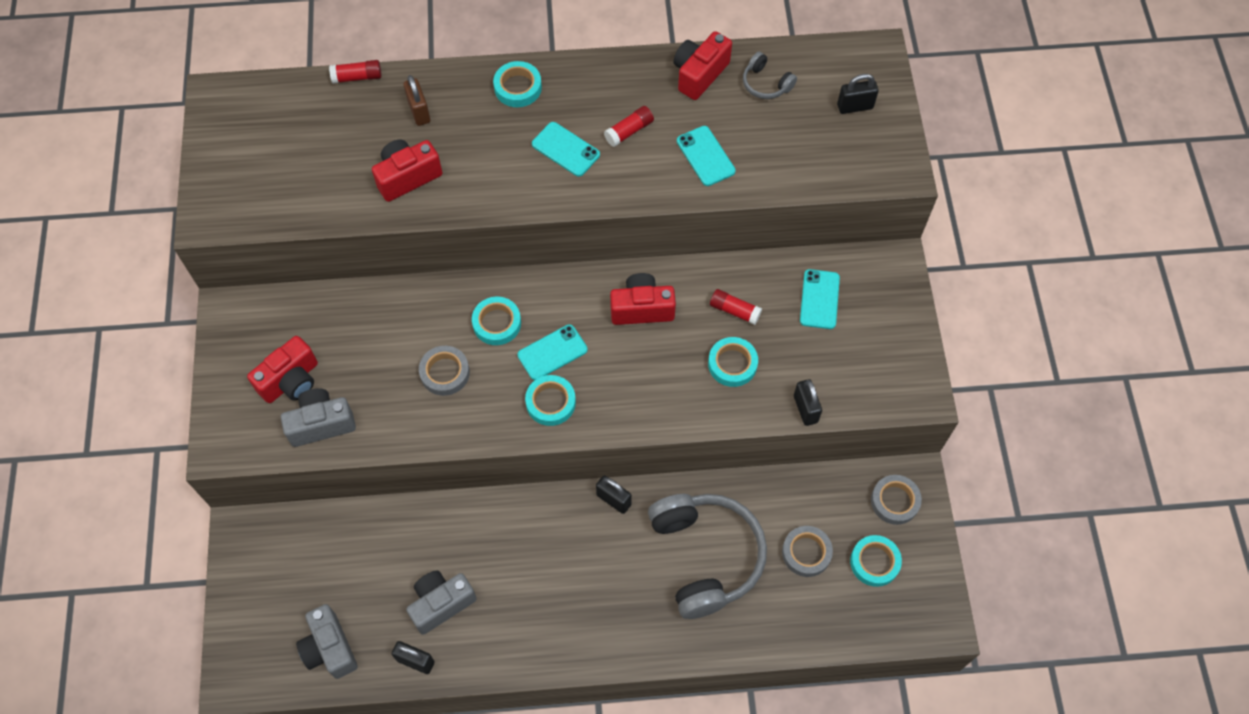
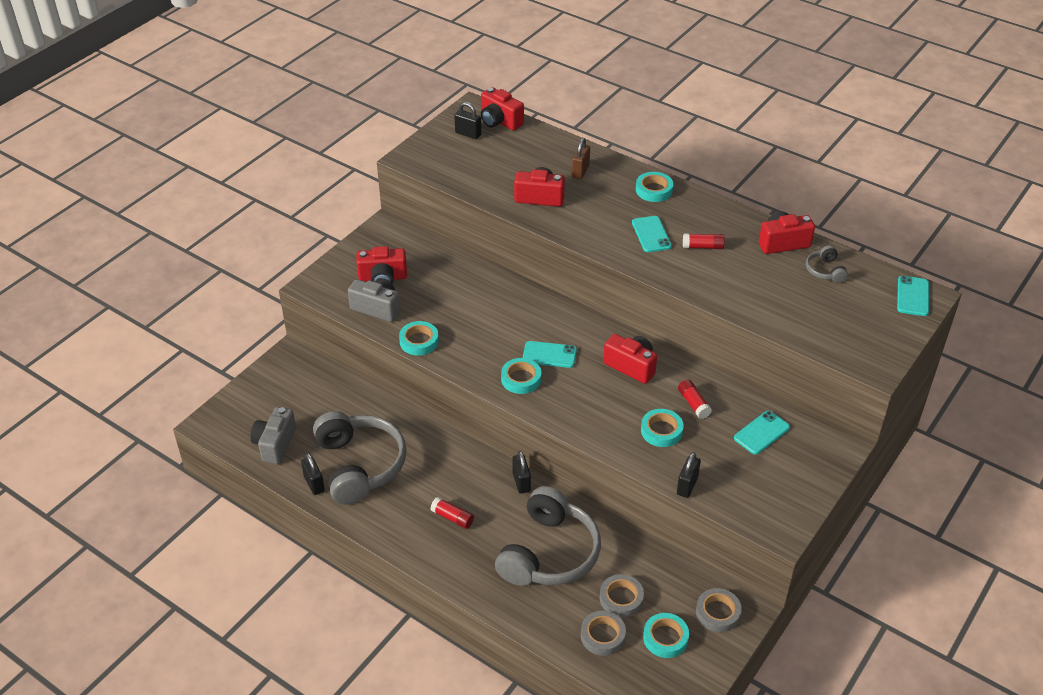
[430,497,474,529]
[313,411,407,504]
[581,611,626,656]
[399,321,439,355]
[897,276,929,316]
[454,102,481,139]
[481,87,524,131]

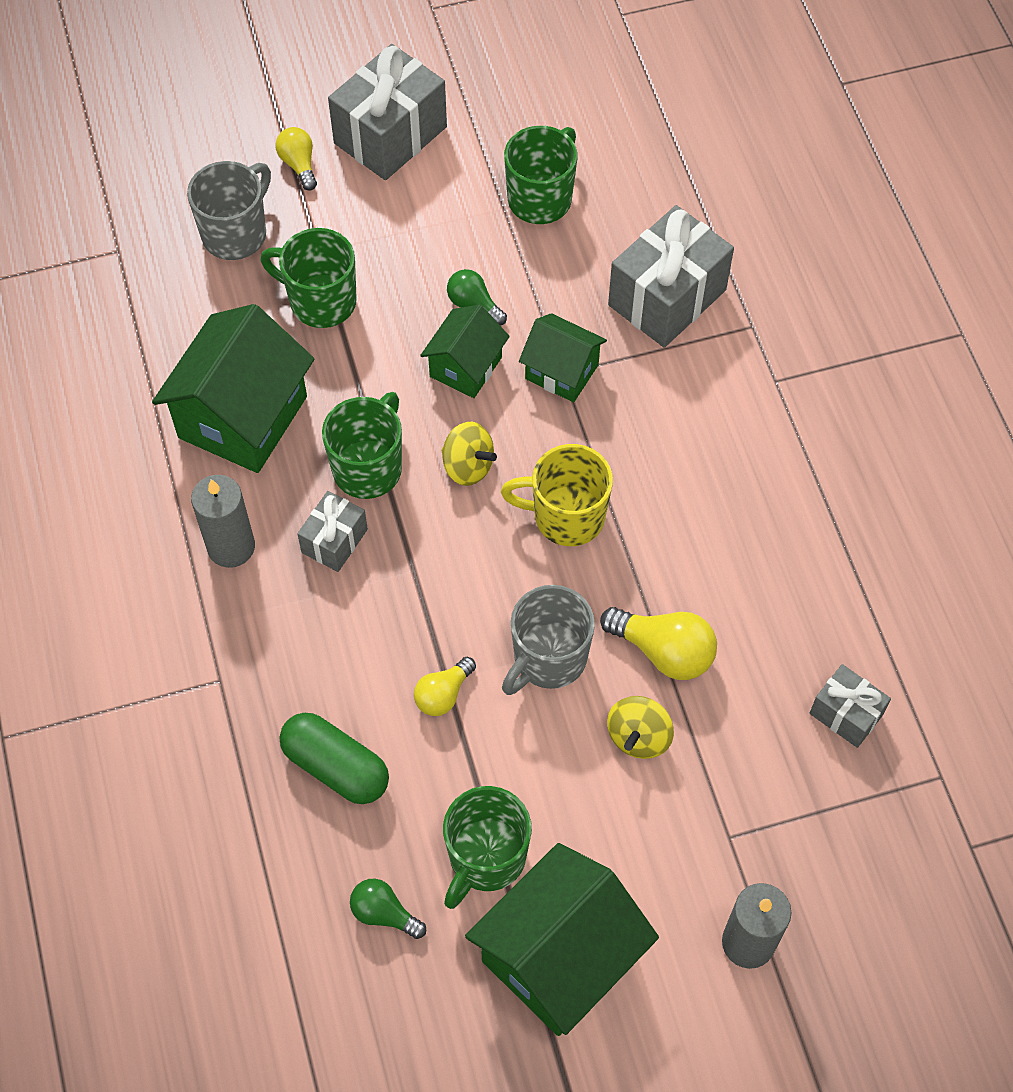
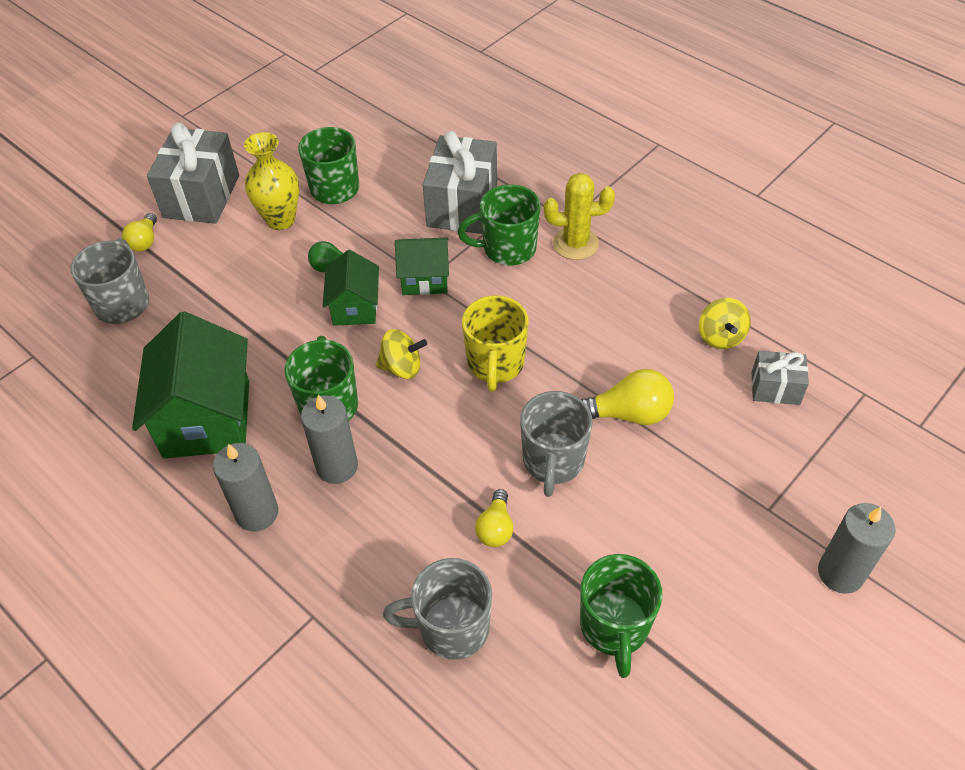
[458,184,541,266]
[122,213,157,252]
[383,558,492,660]
[301,395,358,484]
[350,879,426,939] (first image)
[465,843,659,1036] (first image)
[462,295,529,392]
[699,298,751,349]
[244,132,299,230]
[544,173,615,260]

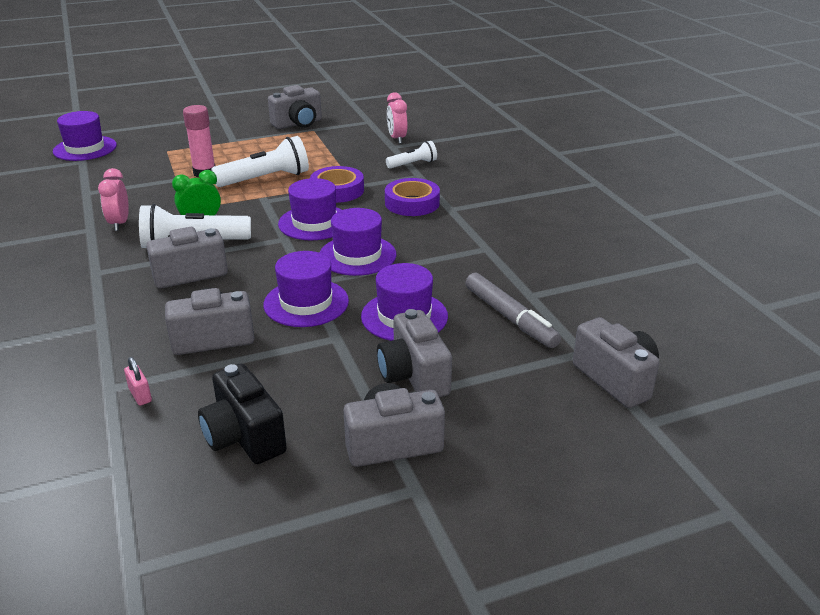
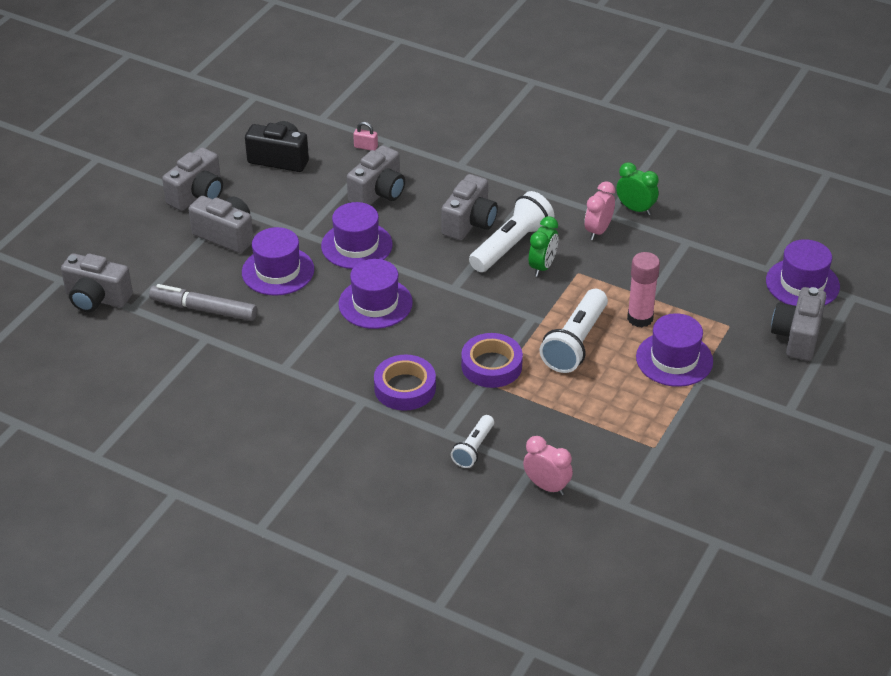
[585,181,615,240]
[771,287,826,361]
[636,313,713,387]
[616,162,659,215]

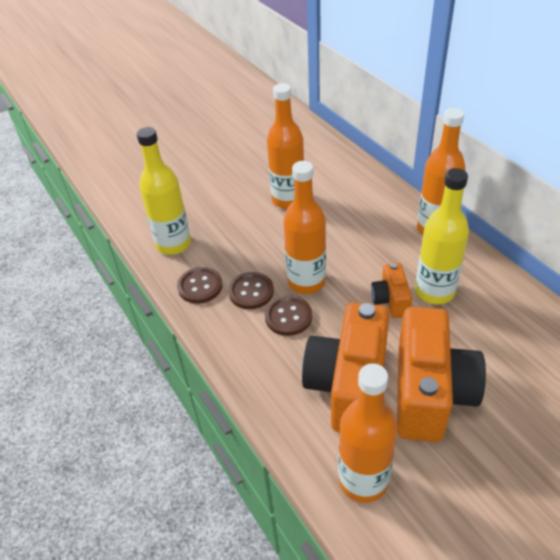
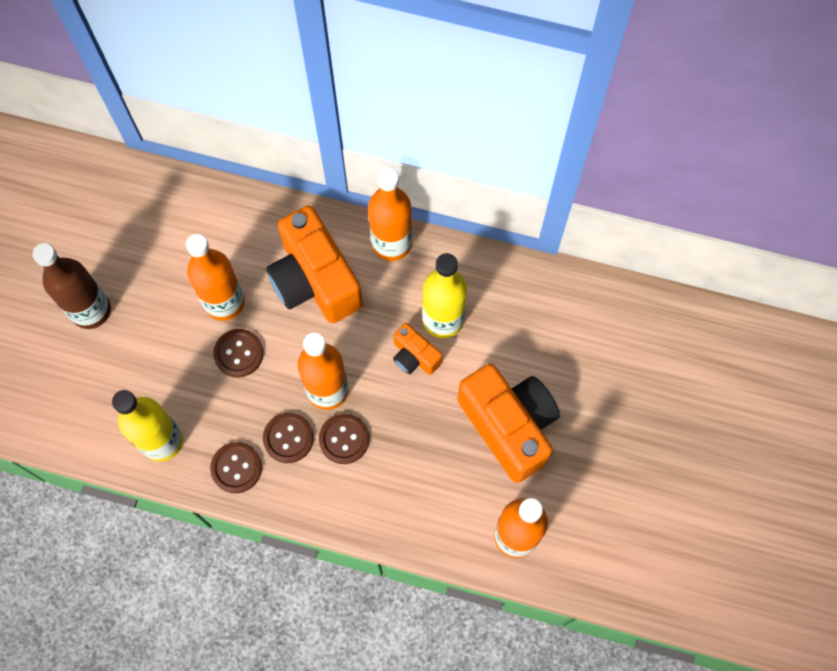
[266,206,363,323]
[32,243,111,329]
[213,329,263,377]

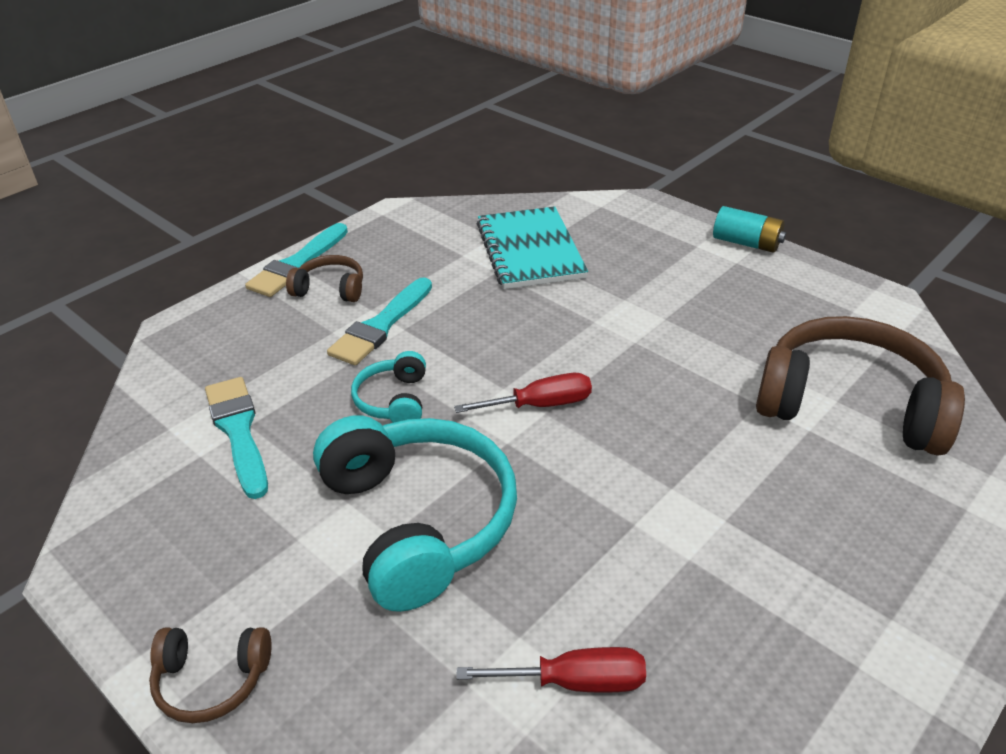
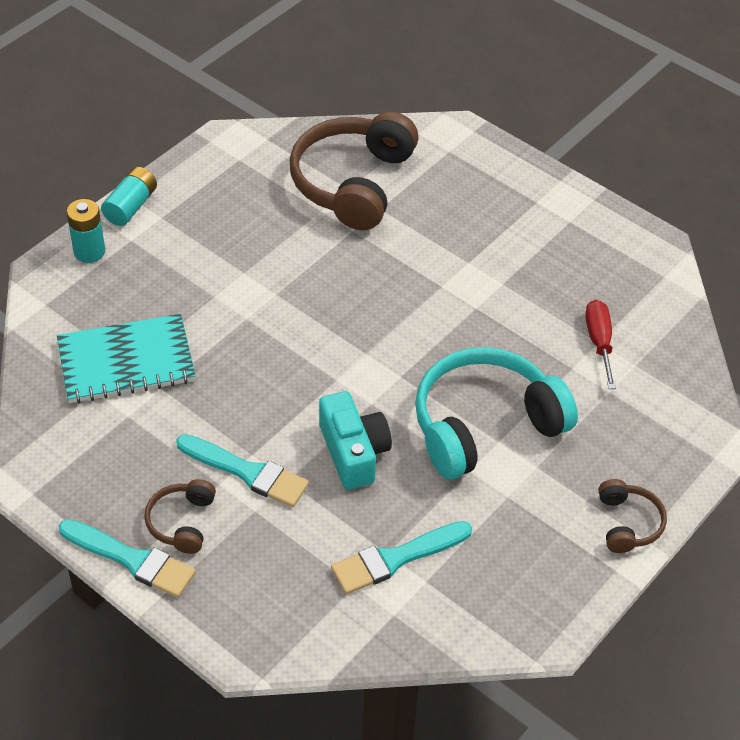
[319,391,392,490]
[454,373,592,413] (first image)
[67,199,105,263]

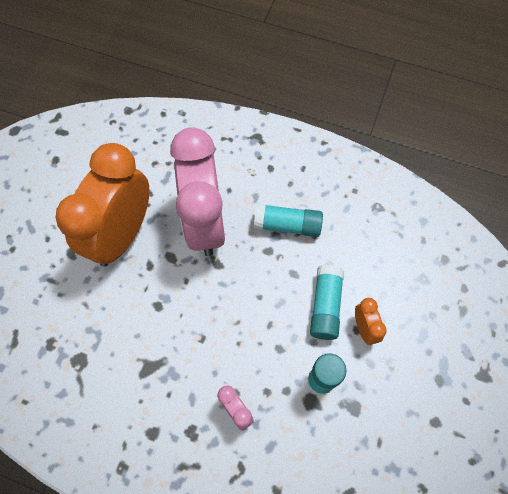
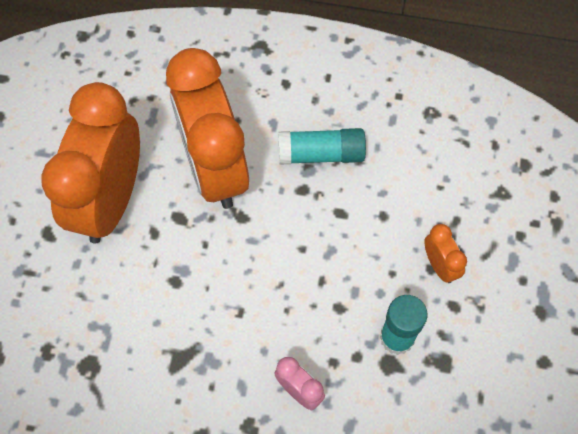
[166,48,249,209]
[310,265,344,340] (first image)

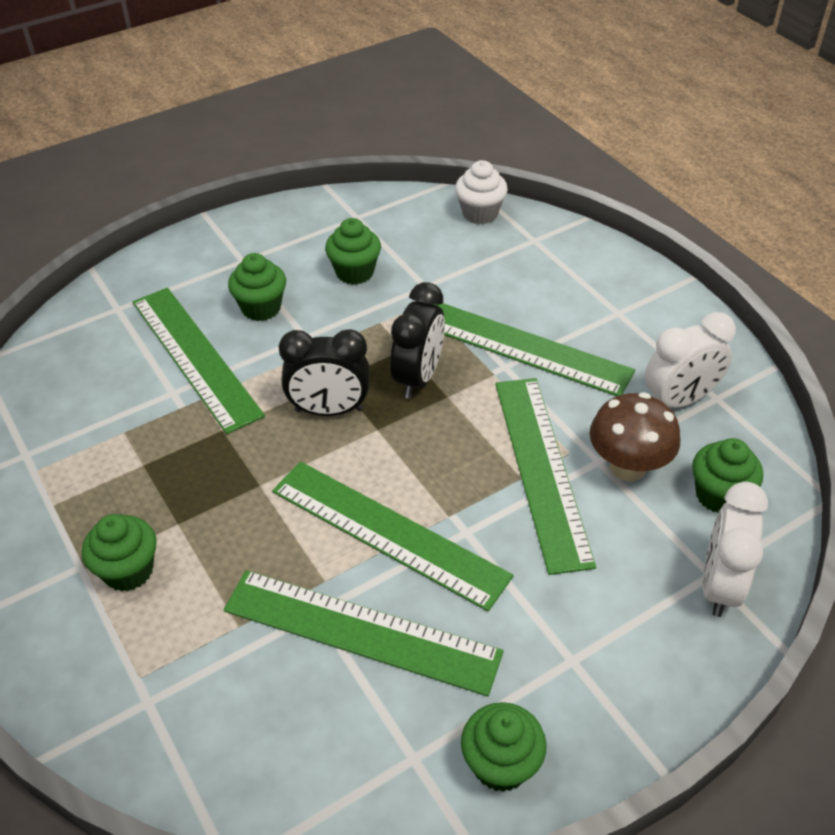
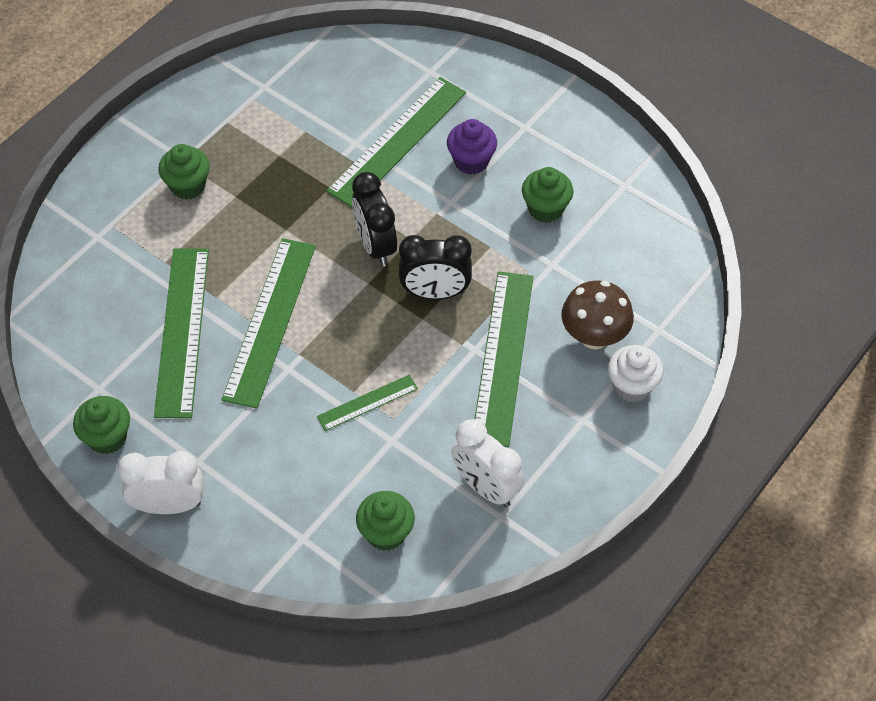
[447,119,497,175]
[608,345,663,402]
[317,375,418,431]
[561,280,634,349]
[117,451,203,514]

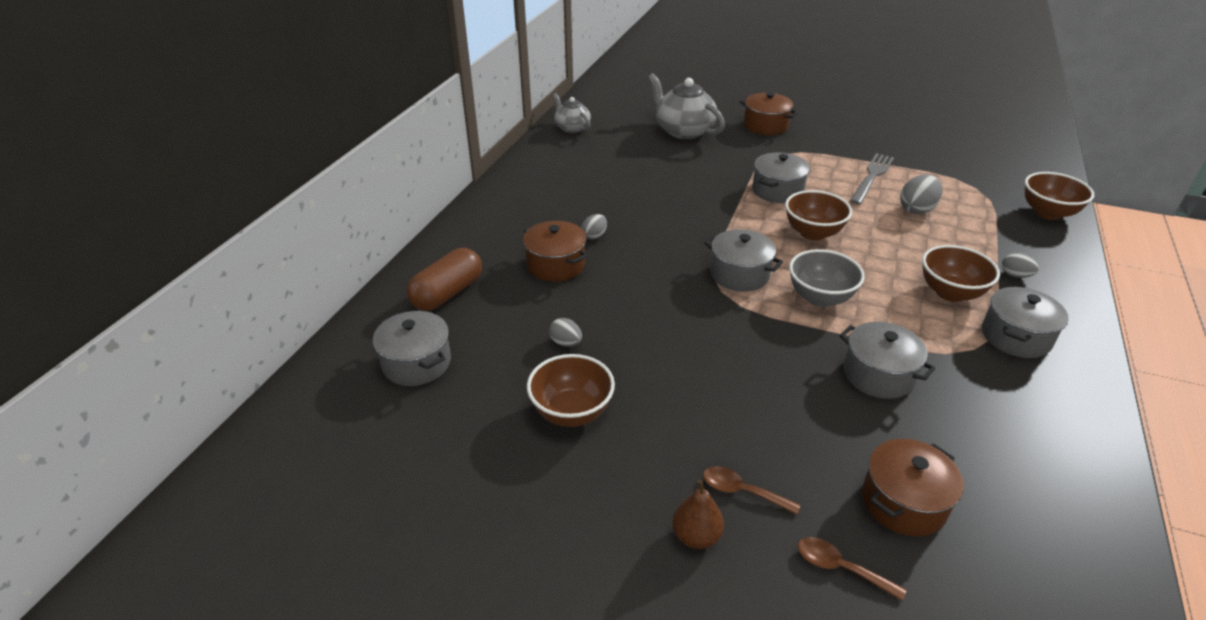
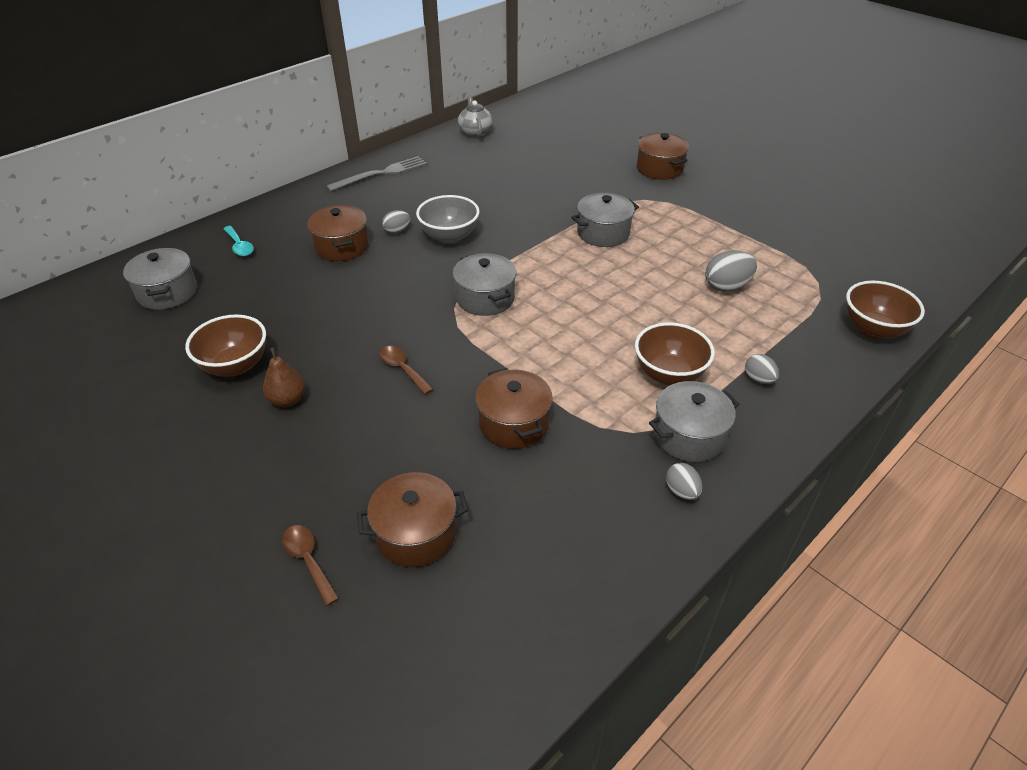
[223,226,254,256]
[666,463,702,500]
[648,73,725,139] (first image)
[263,348,305,407]
[379,346,433,395]
[785,190,852,241] (first image)
[416,195,480,244]
[475,368,553,449]
[326,156,427,191]

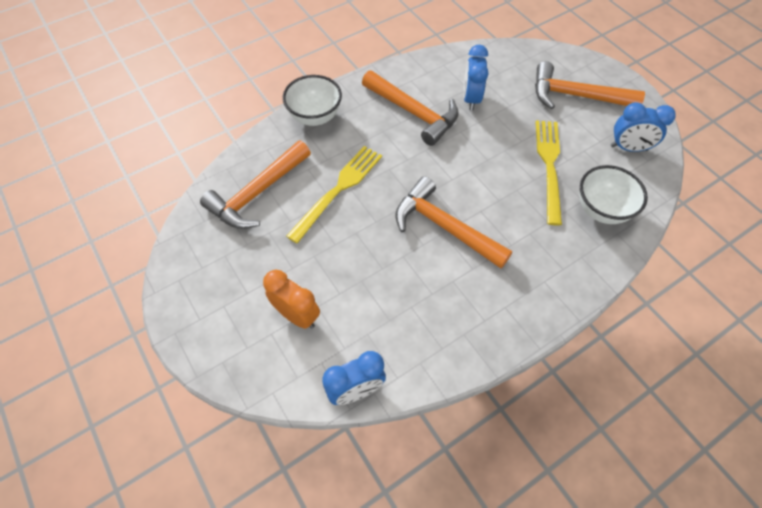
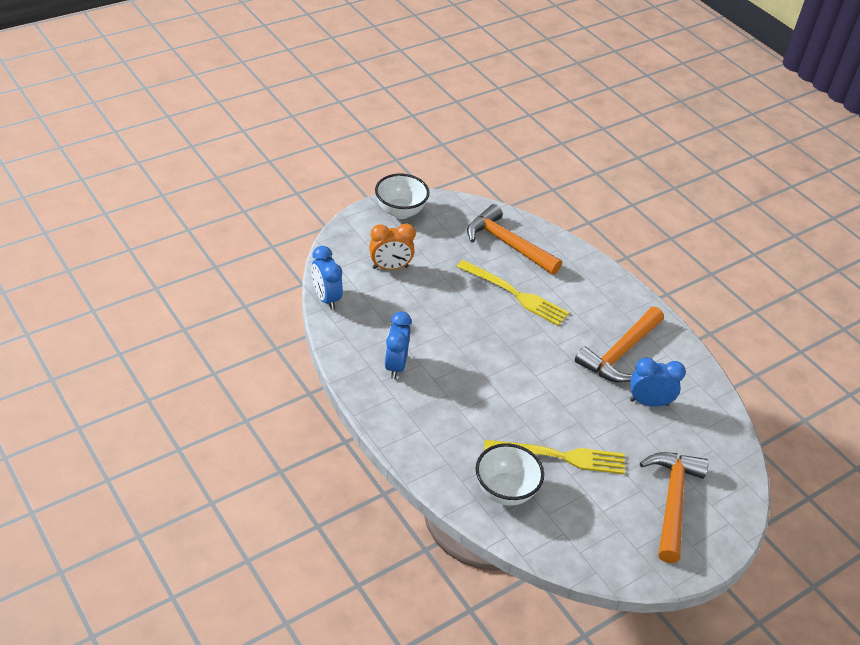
[369,223,416,270]
[375,174,430,219]
[395,176,512,268] (first image)
[384,311,412,379]

